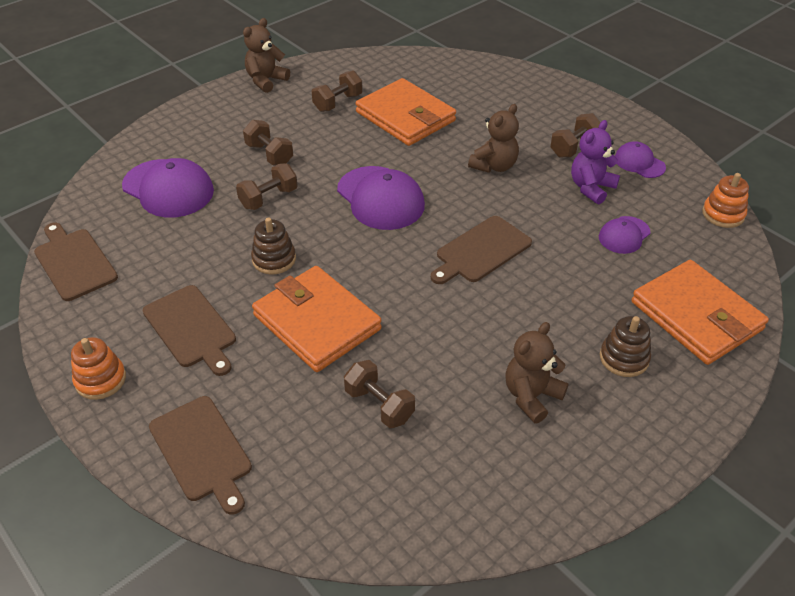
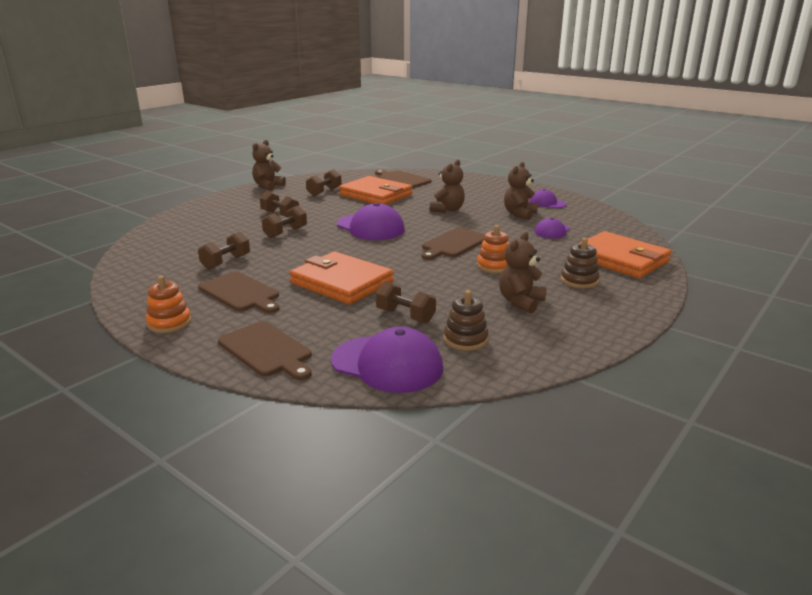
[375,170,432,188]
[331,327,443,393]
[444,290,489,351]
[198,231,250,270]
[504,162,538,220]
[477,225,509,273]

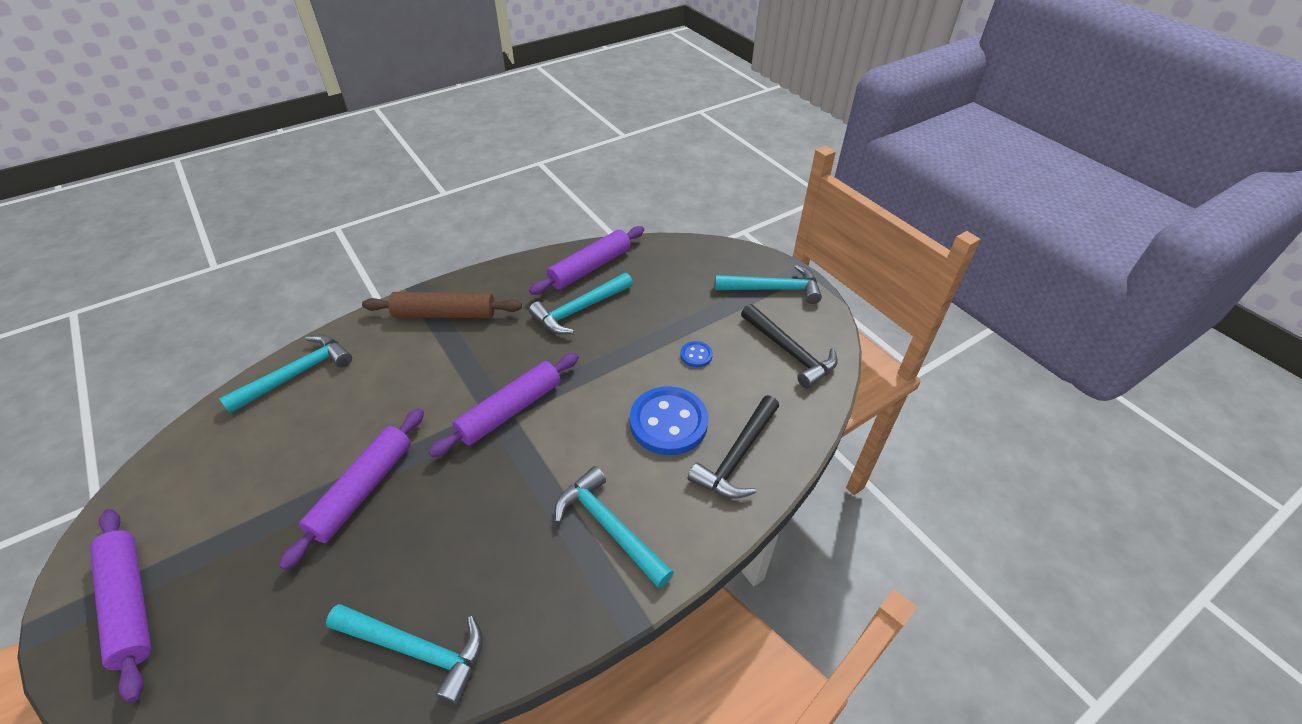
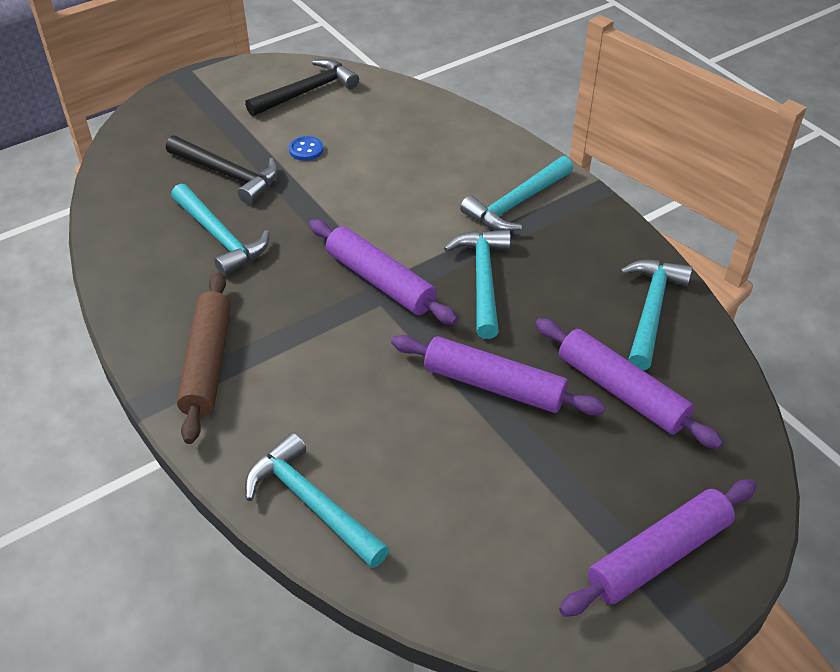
[536,318,723,449]
[630,386,709,455] (first image)
[166,135,278,204]
[444,230,511,339]

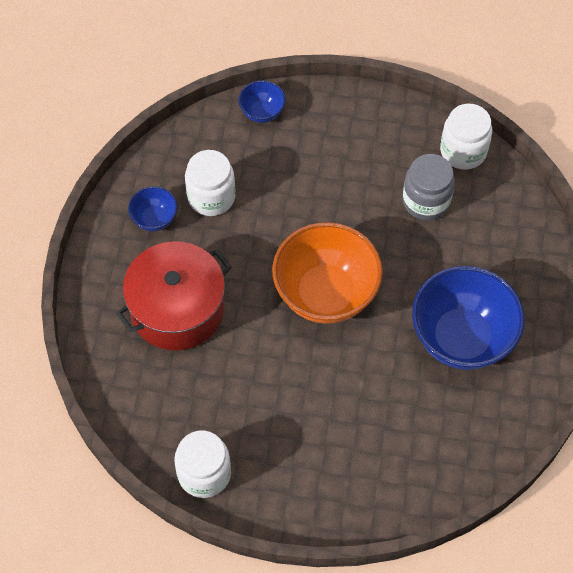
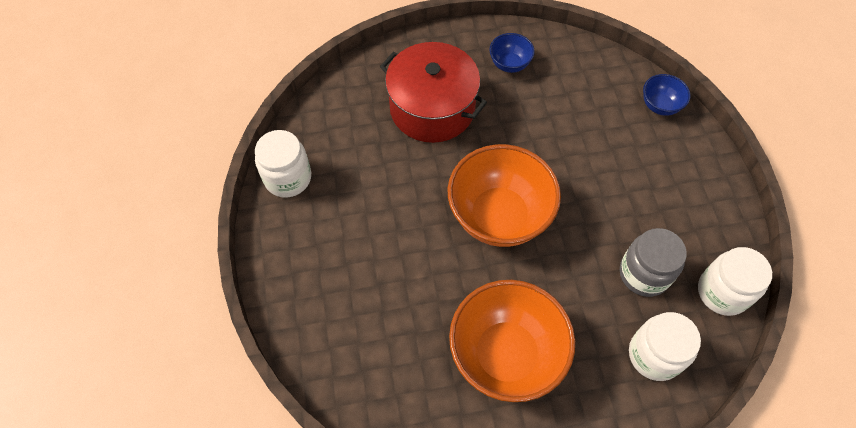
[629,312,701,381]
[449,280,575,402]

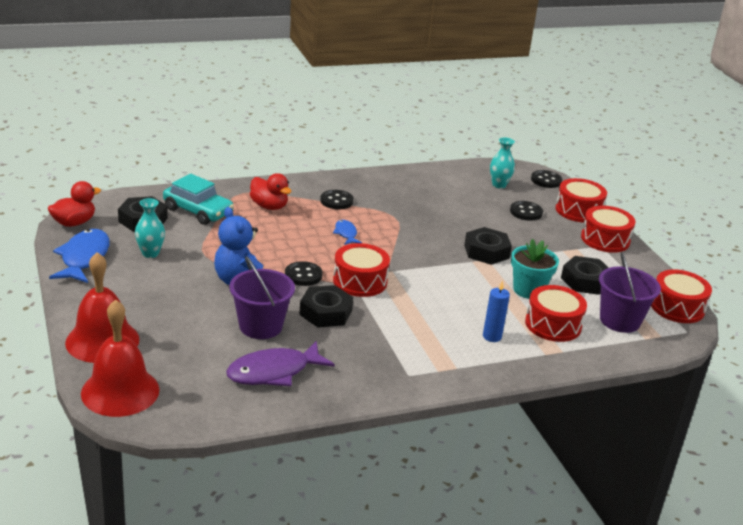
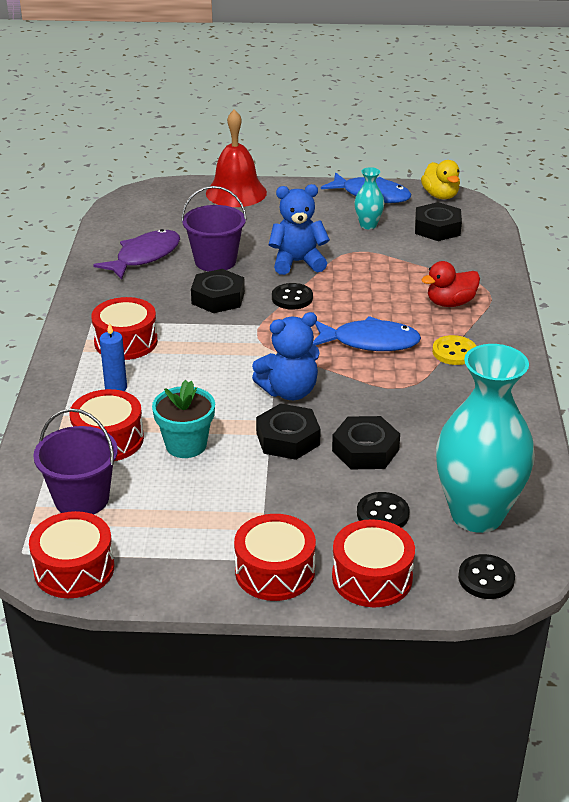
[421,160,460,199]
[81,299,160,417] (first image)
[163,174,234,225] (first image)
[93,229,180,280]
[432,335,476,365]
[313,316,421,351]
[91,297,158,360]
[436,344,535,533]
[332,416,400,469]
[252,312,320,400]

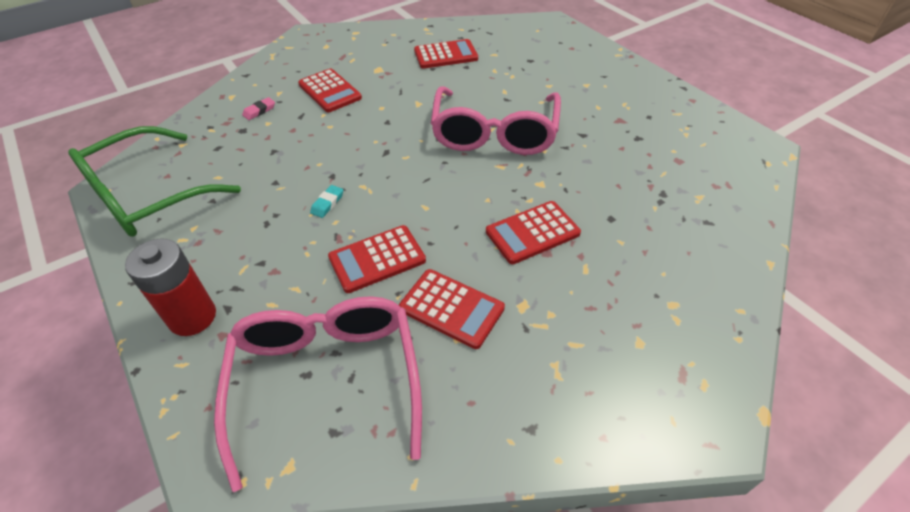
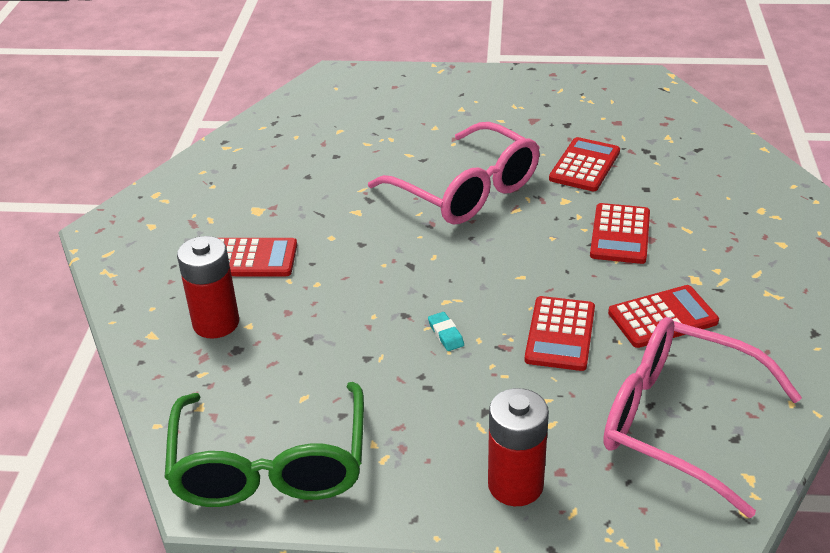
[177,236,239,339]
[549,137,620,192]

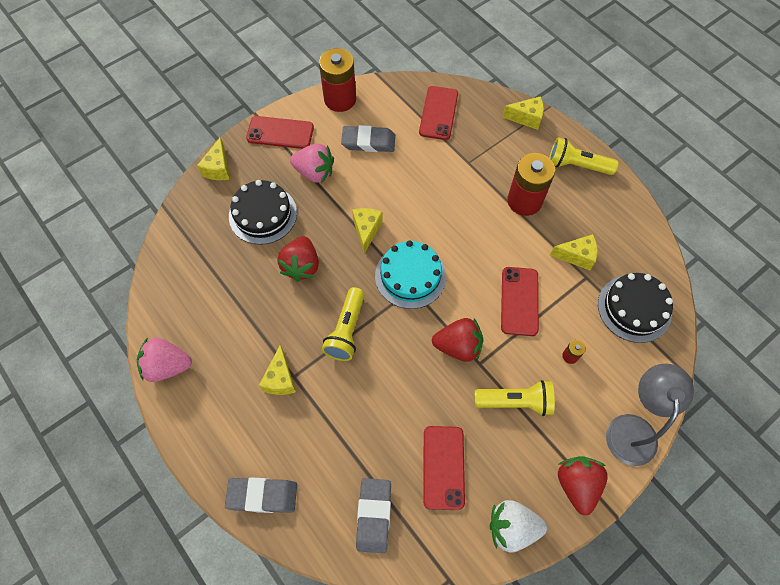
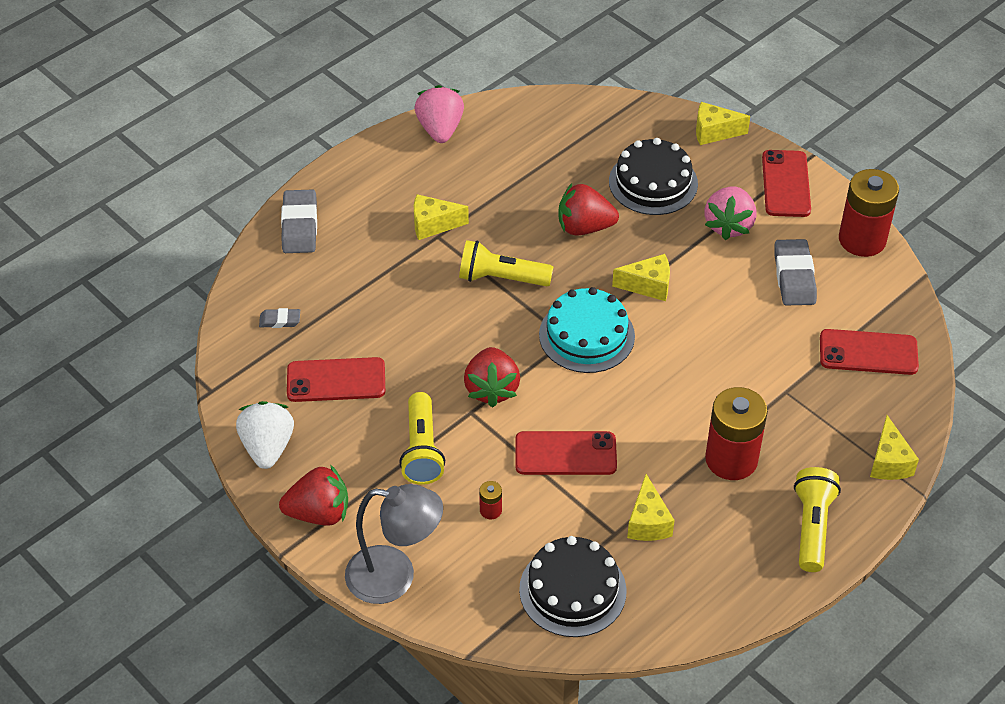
[259,308,300,328]

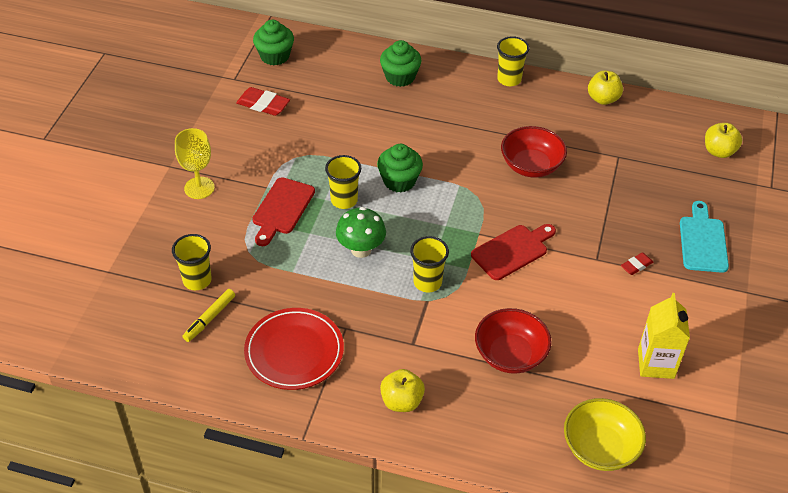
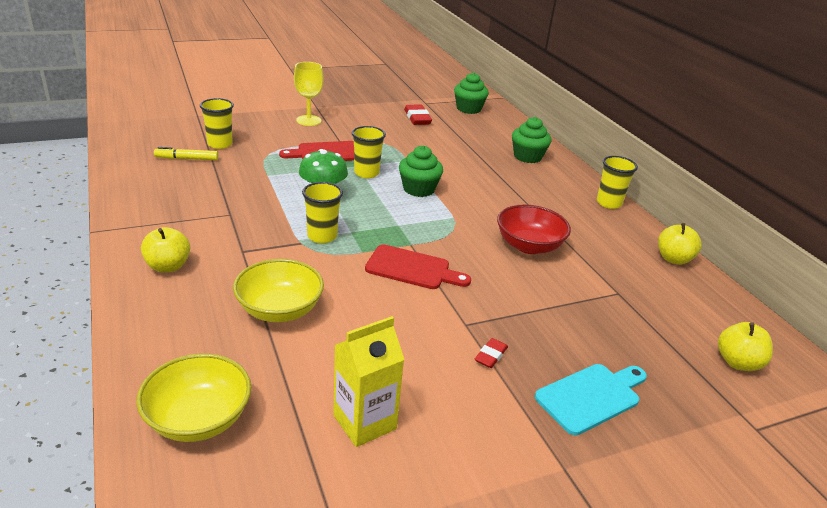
[244,308,344,390] (first image)
[233,259,324,322]
[475,338,508,368]

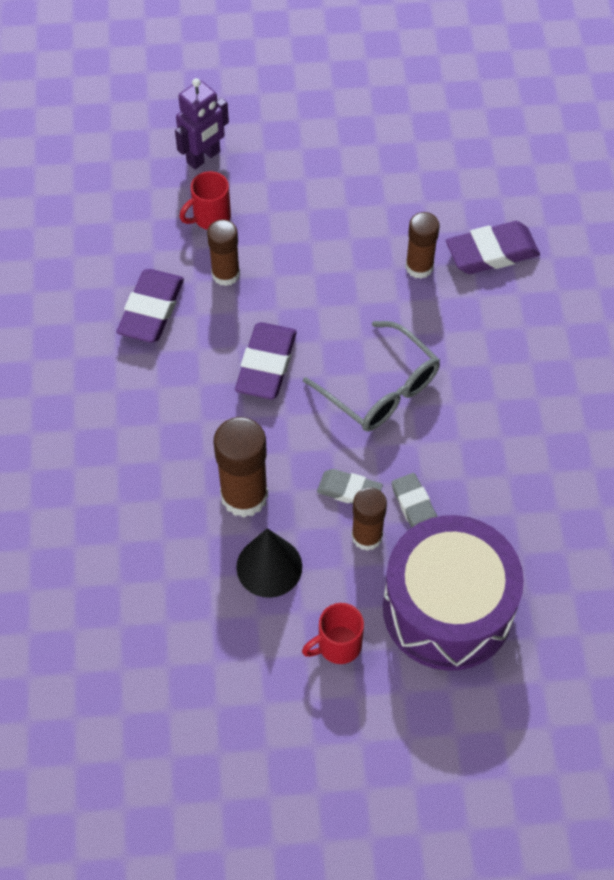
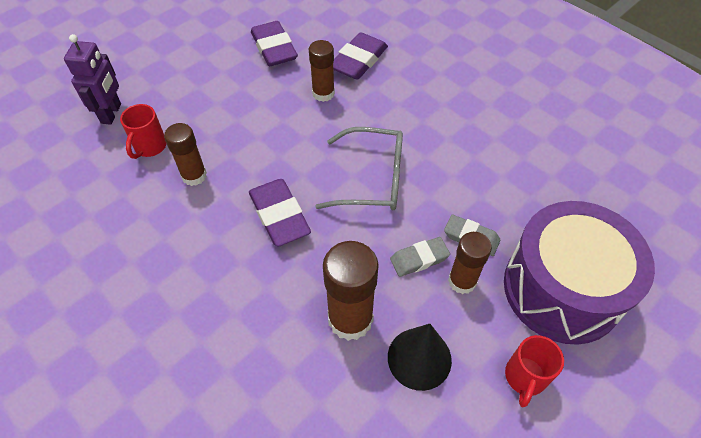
[251,21,298,66]

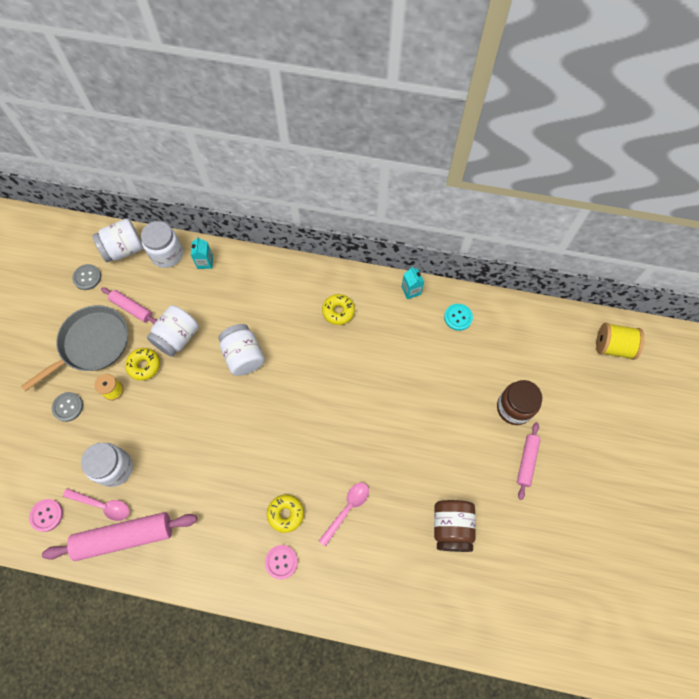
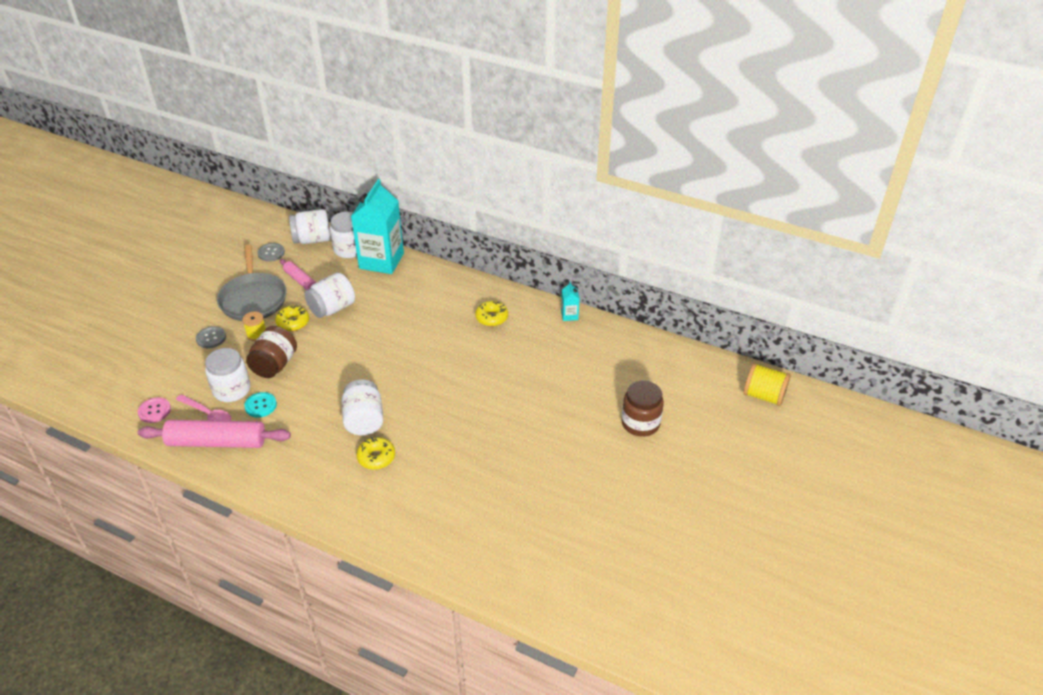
[217,245,287,321]
[351,179,404,274]
[342,379,383,435]
[265,545,298,579] (first image)
[319,483,369,547] (first image)
[246,326,297,378]
[244,392,277,418]
[517,422,541,500] (first image)

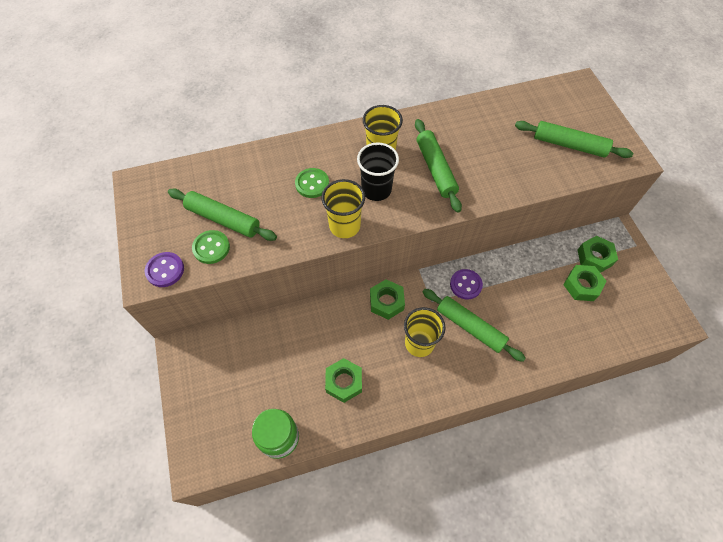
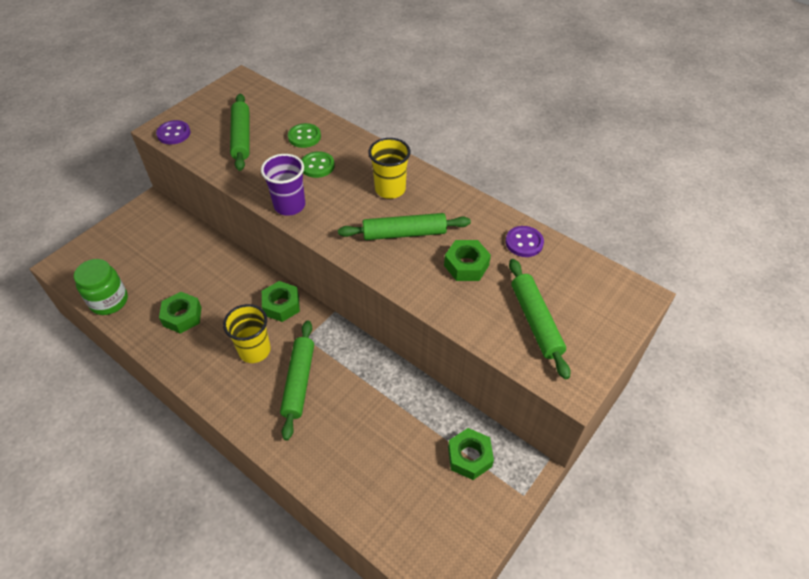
[288,123,321,148]
[261,154,305,216]
[357,143,399,201] (first image)
[338,213,471,240]
[506,226,544,257]
[444,240,491,281]

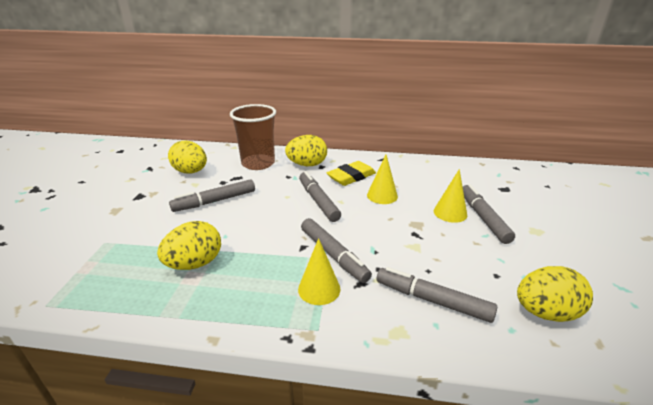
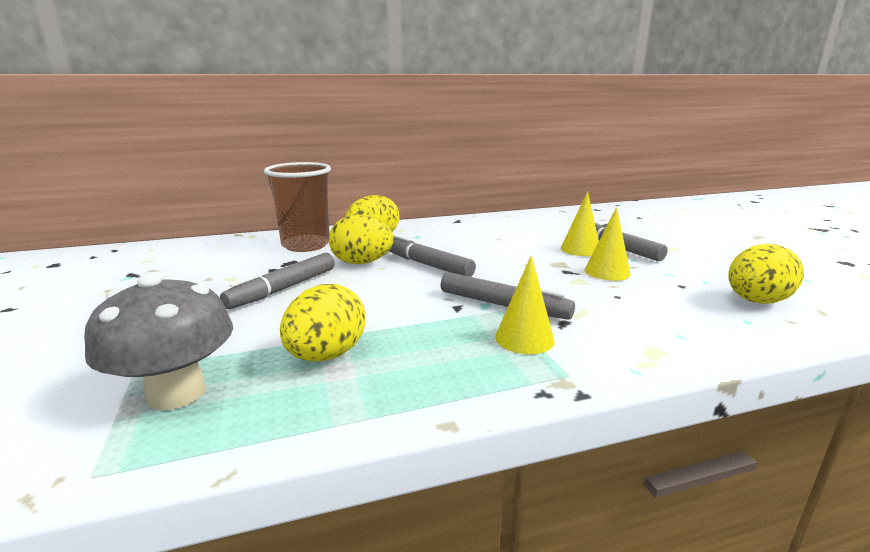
[329,215,394,264]
[326,161,376,186] (first image)
[584,207,631,281]
[377,267,497,323] (first image)
[84,274,233,410]

